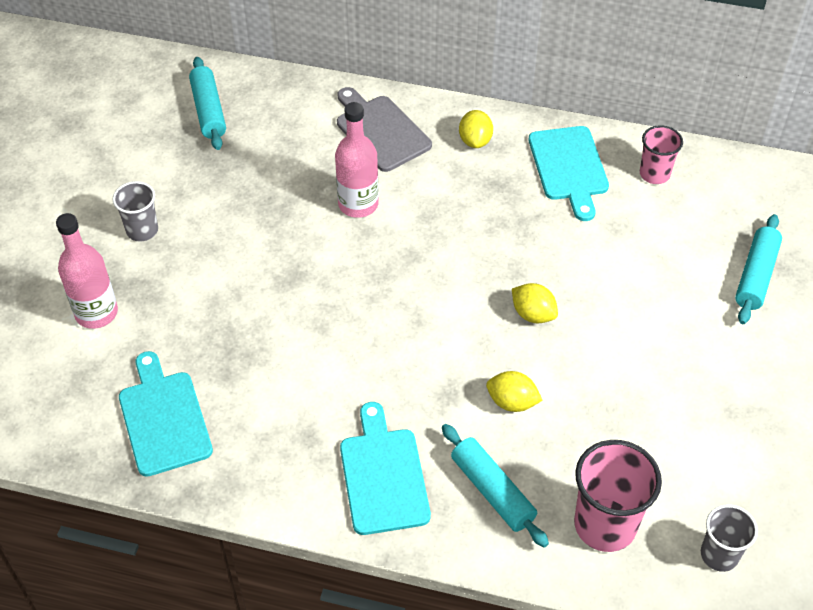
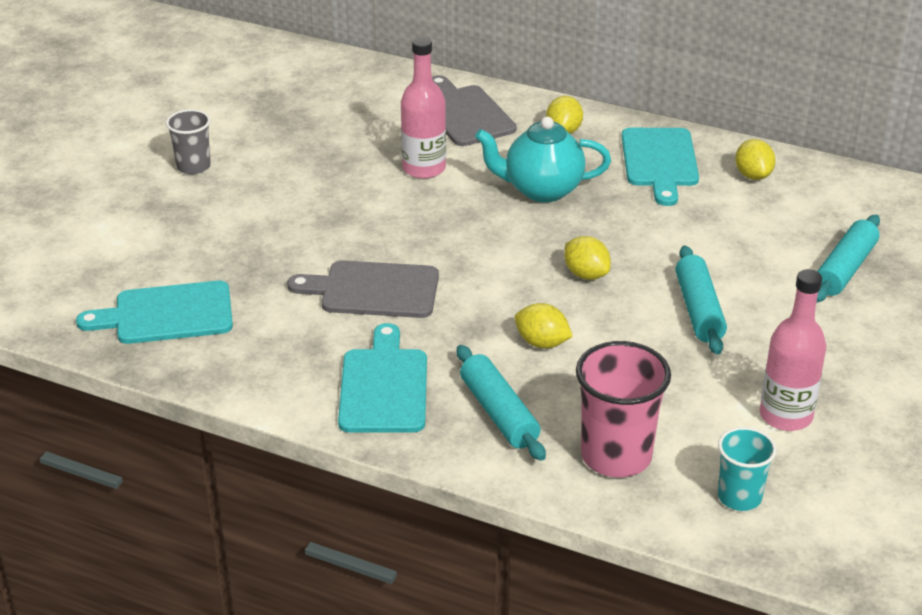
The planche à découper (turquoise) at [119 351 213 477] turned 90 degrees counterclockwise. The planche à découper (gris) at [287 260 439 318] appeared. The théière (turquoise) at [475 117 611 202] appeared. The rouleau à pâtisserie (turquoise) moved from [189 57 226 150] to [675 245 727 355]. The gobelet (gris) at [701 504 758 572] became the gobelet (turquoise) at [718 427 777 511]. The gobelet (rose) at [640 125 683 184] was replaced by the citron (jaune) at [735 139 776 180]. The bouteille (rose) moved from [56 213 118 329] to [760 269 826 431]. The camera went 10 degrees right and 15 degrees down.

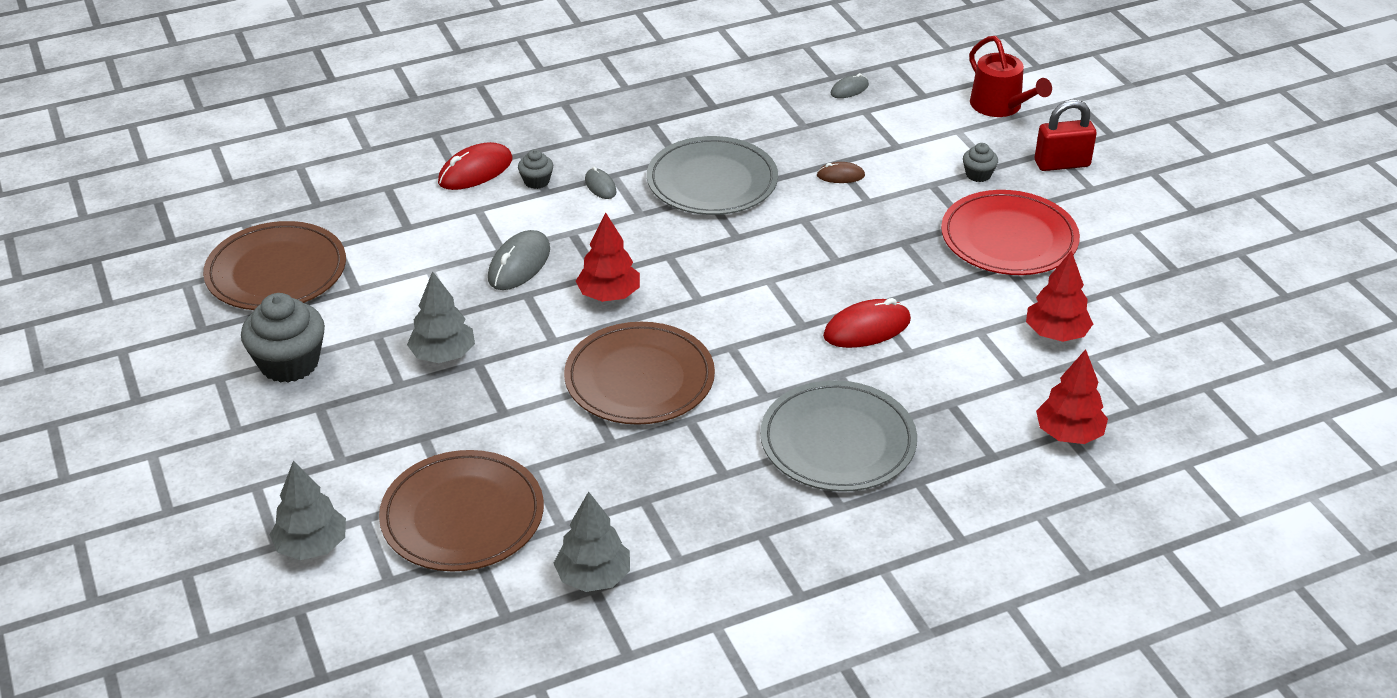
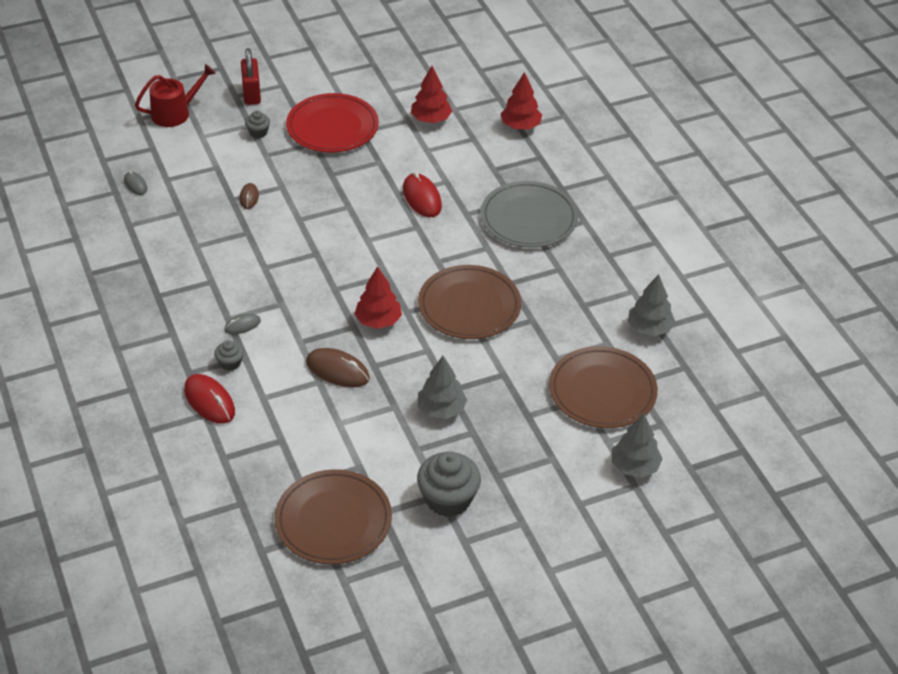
The souris (gris) at [488 230 550 290] became the souris (marron) at [306 348 370 387]. The assiette (gris) at [647 136 778 215] disappeared. The camera went 90 degrees left and 5 degrees up.

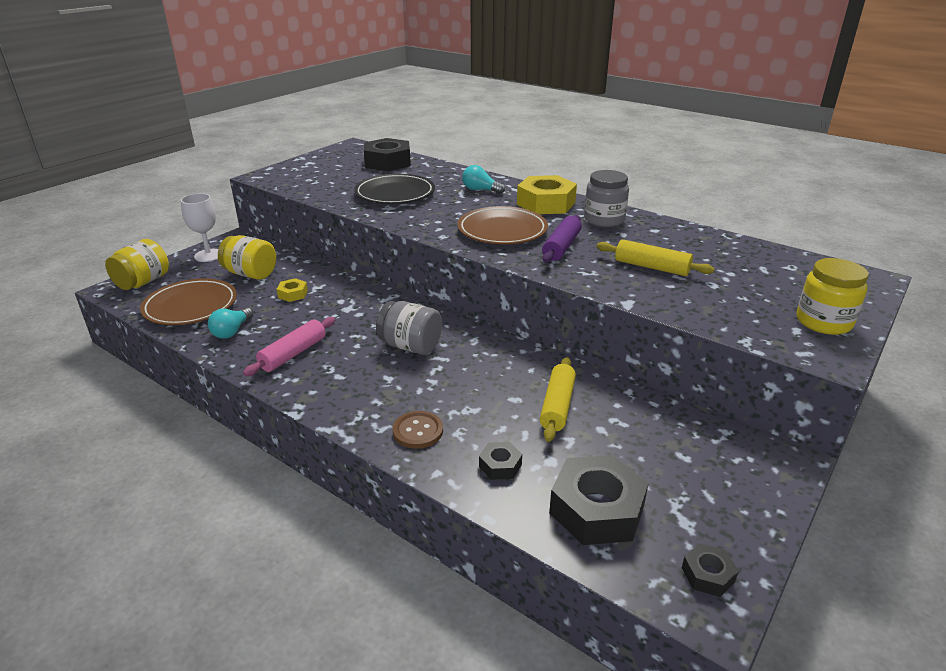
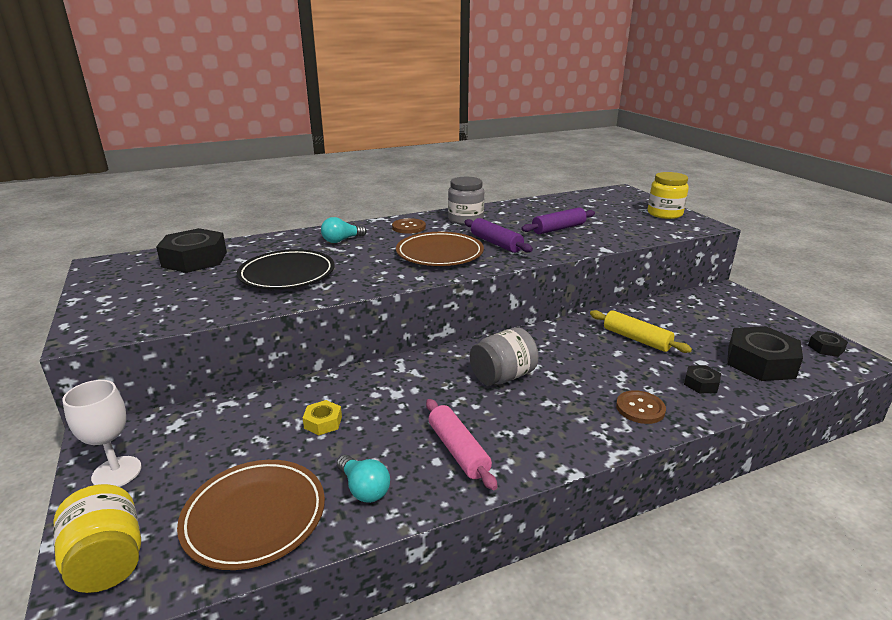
The écrou (jaune) at [517 175 577 214] was replaced by the bouton (marron) at [392 218 426 234]. The rouleau à pâtisserie (jaune) at [597 239 714 276] became the rouleau à pâtisserie (violet) at [521 207 595 234]. The bocal (jaune) at [218 235 276 280] disappeared. The camera went 60 degrees left and 5 degrees down.

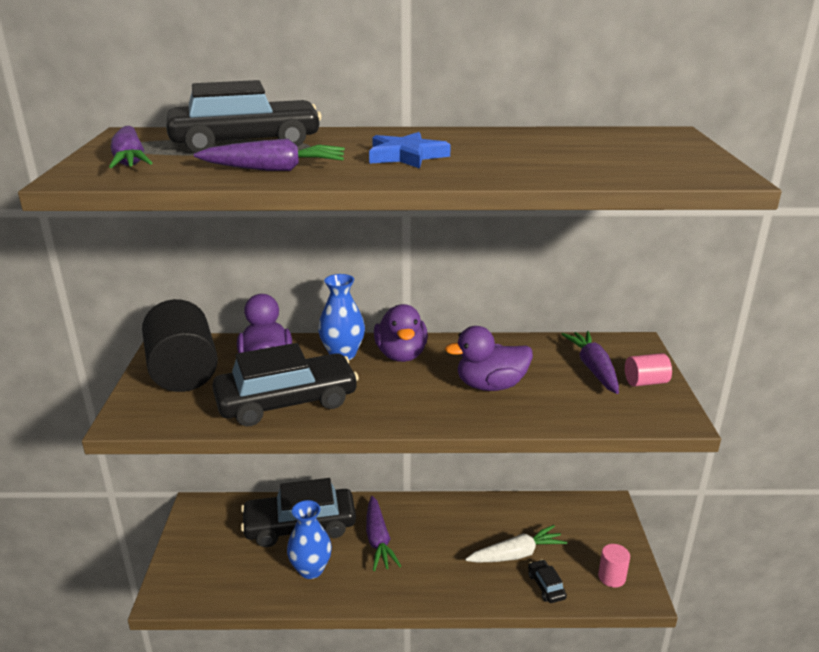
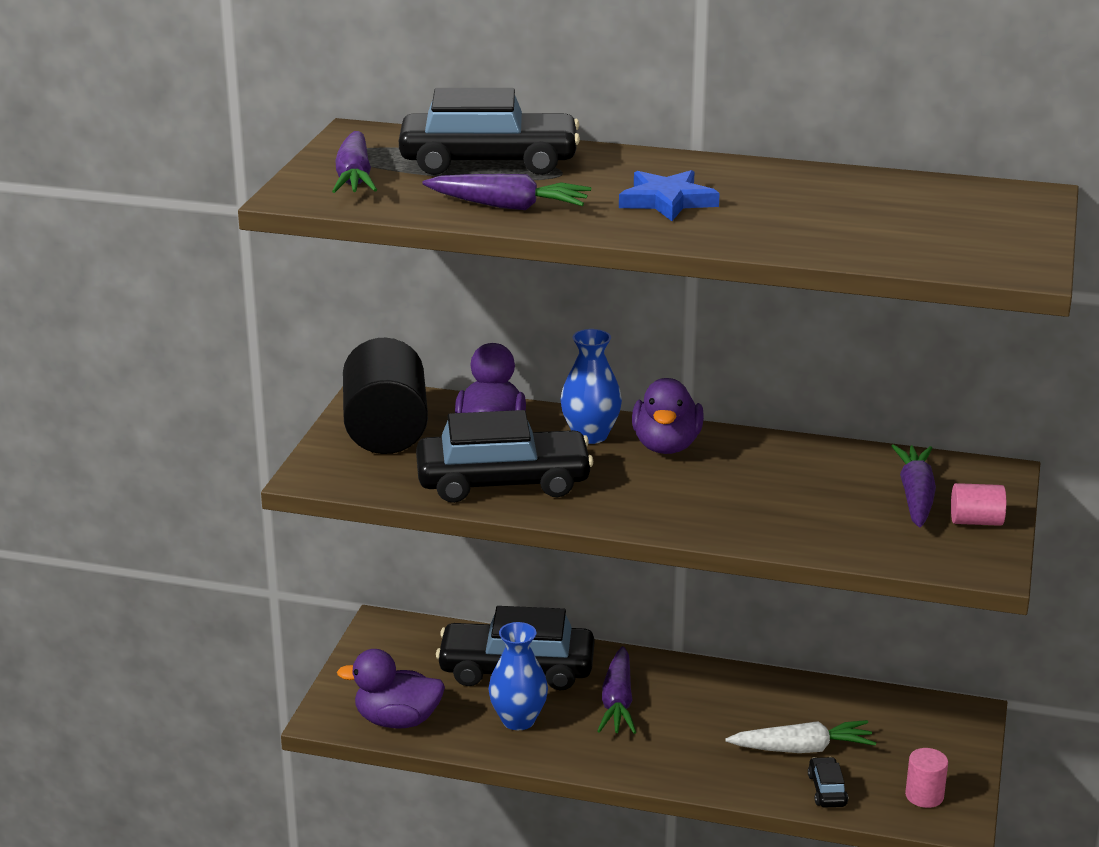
The canard (violet) moved from [445 326 533 391] to [337 649 445 728]. The camera went 15 degrees right and 0 degrees up.

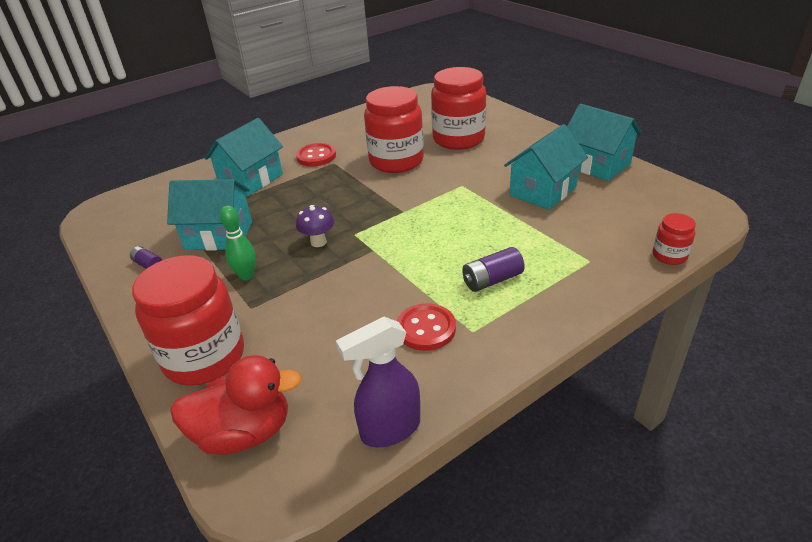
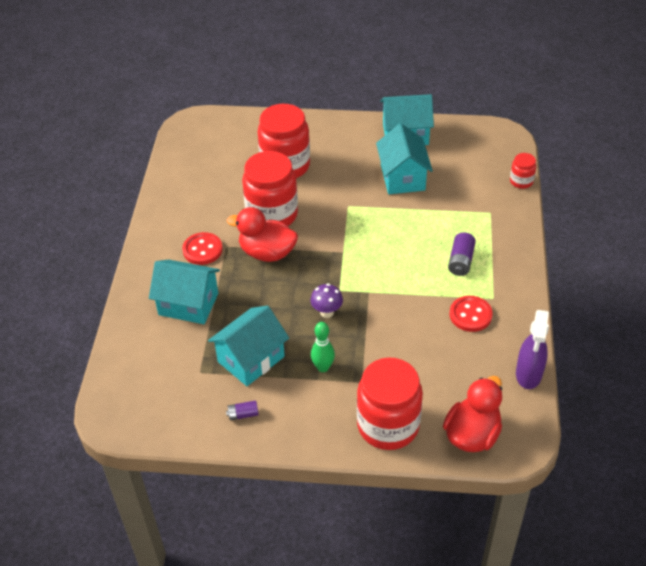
The maison (turquoise) at [205 118 283 196] turned 60 degrees counterclockwise. The canard (rouge) at [227 207 298 262] appeared. The camera went 50 degrees left and 10 degrees up.

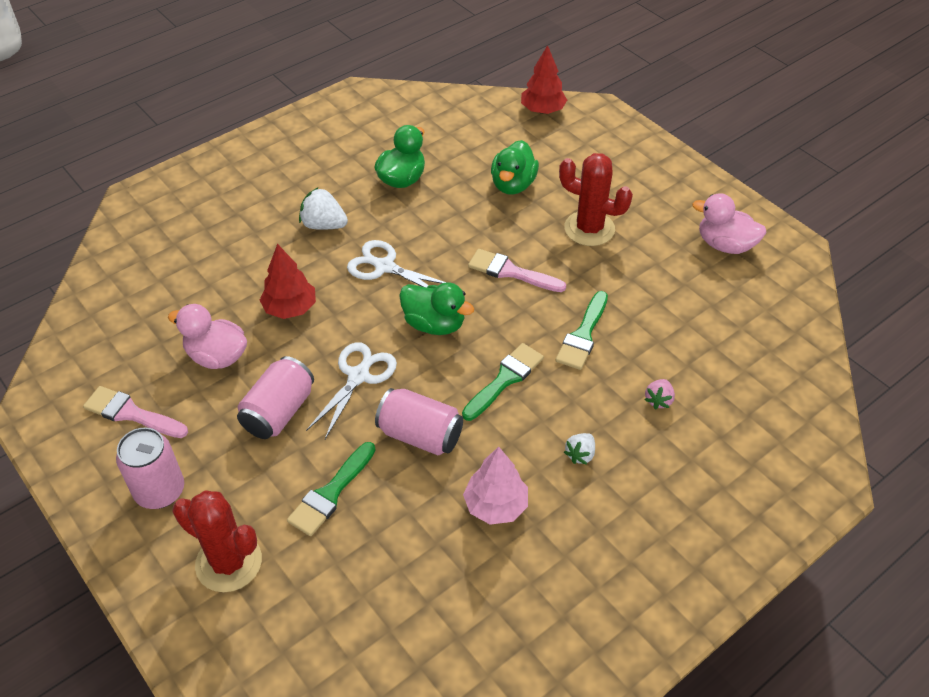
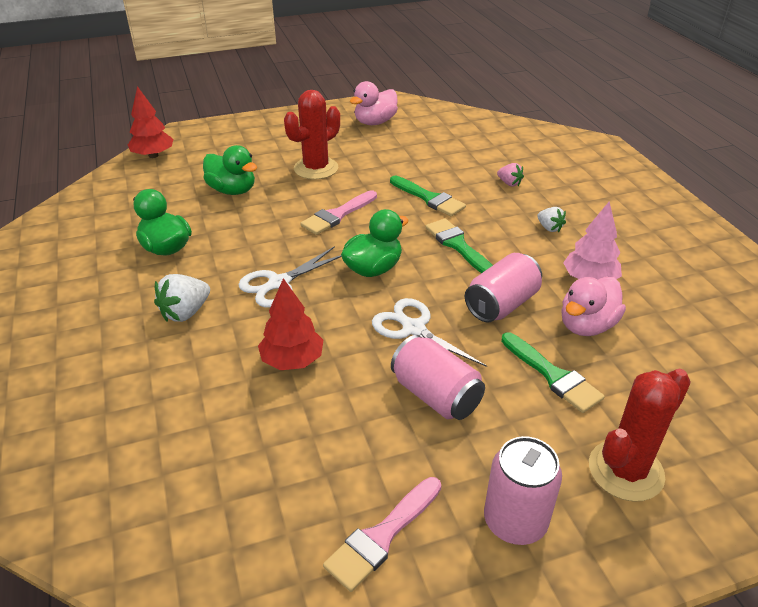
The canard (rose) moved from [168 304 247 369] to [561 276 626 336]. The camera went 70 degrees left and 10 degrees down.

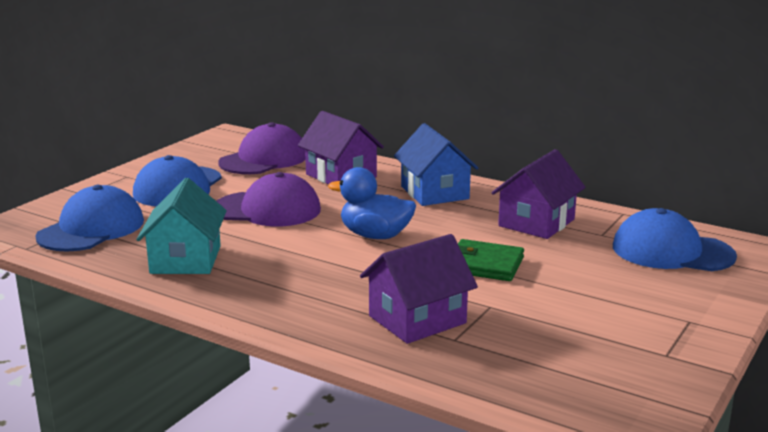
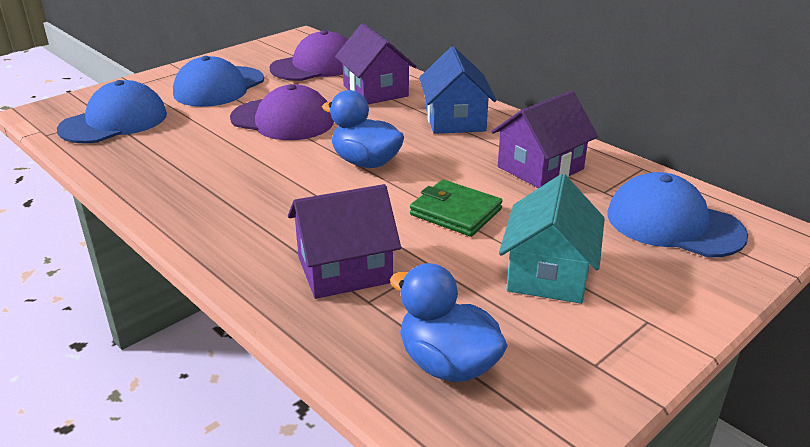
The canard (bleu) at [390 263 508 382] appeared. The maison (turquoise) moved from [136 178 227 274] to [499 174 605 304]. The camera went 15 degrees right and 10 degrees up.

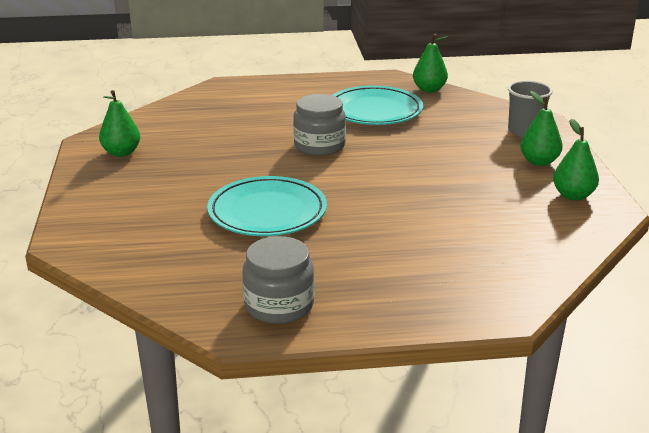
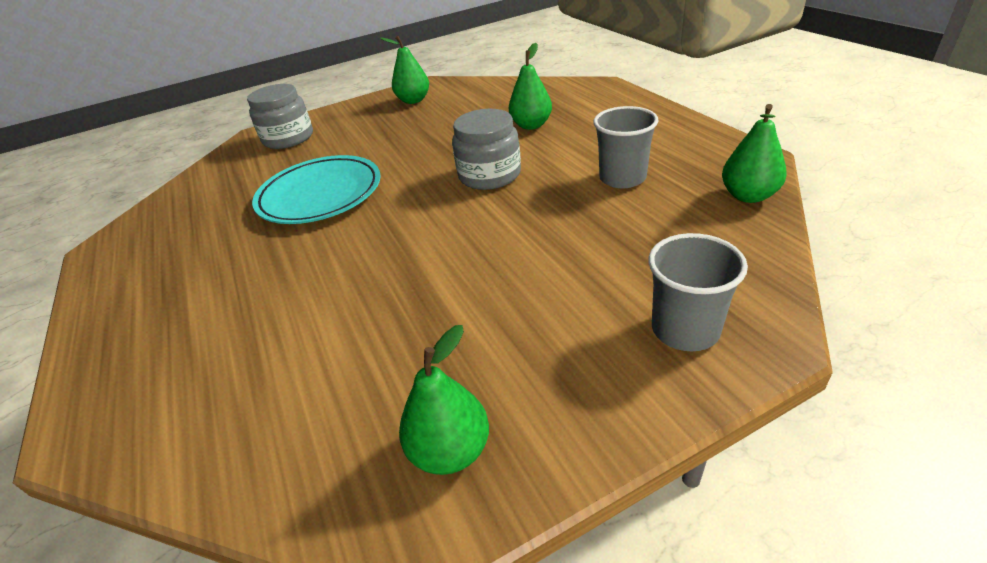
The bocal (gris) moved from [242 236 314 324] to [247 84 313 149]. The poire (vert) moved from [520 91 563 166] to [509 43 552 130]. The assiette (turquoise) at [332 85 423 125] was replaced by the gobelet (gris) at [593 106 658 188]. The camera went 75 degrees right and 10 degrees up.

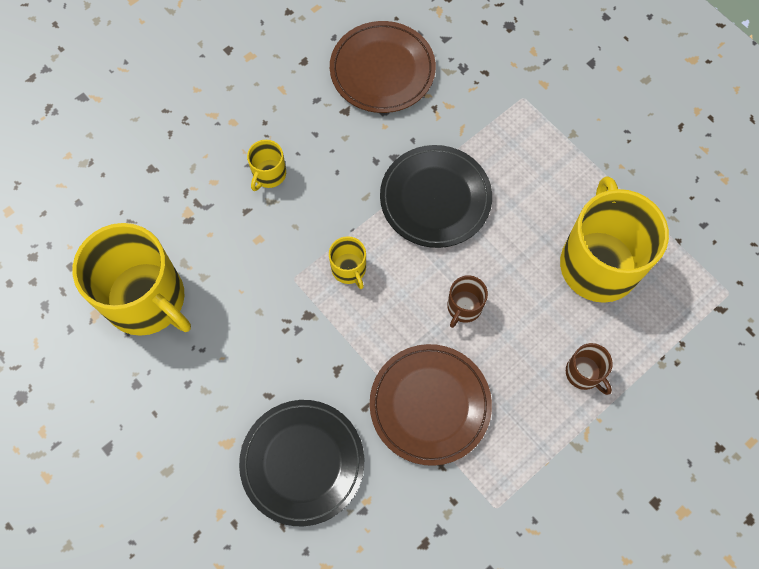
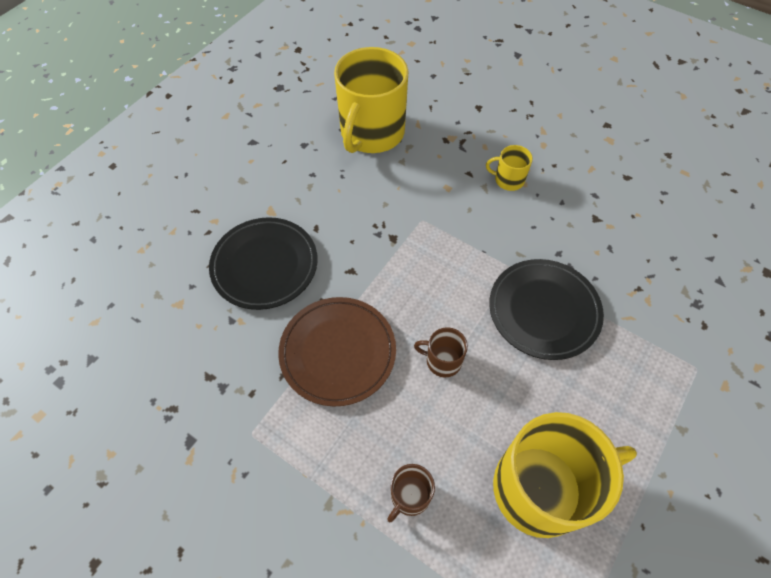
The tasse (jaune) at [329 236 366 289] disappeared. The assiette (marron) at [330 21 436 113] disappeared. The camera went 75 degrees right and 10 degrees down.

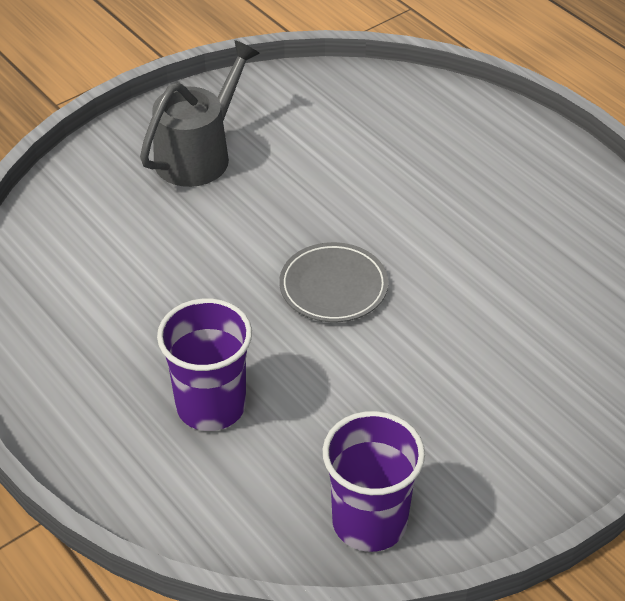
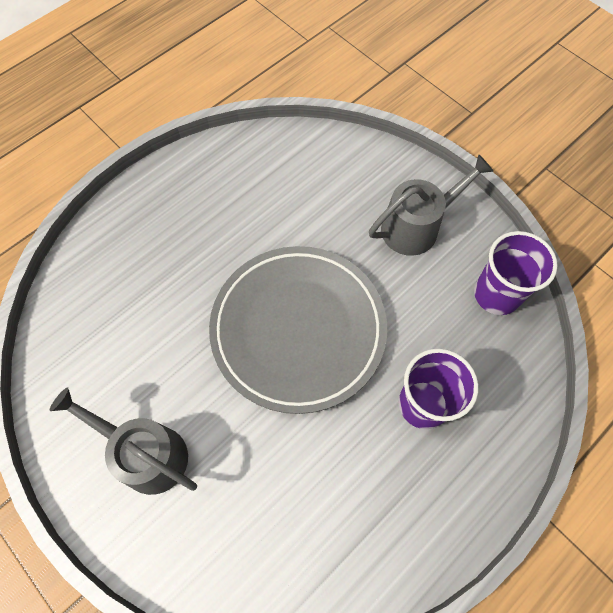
The assiette (gris) at [279 242 388 322] changed to 2.15 times the size. The arrosoir (gris) at [369 154 494 256] appeared. The camera went 95 degrees left and 20 degrees up.

